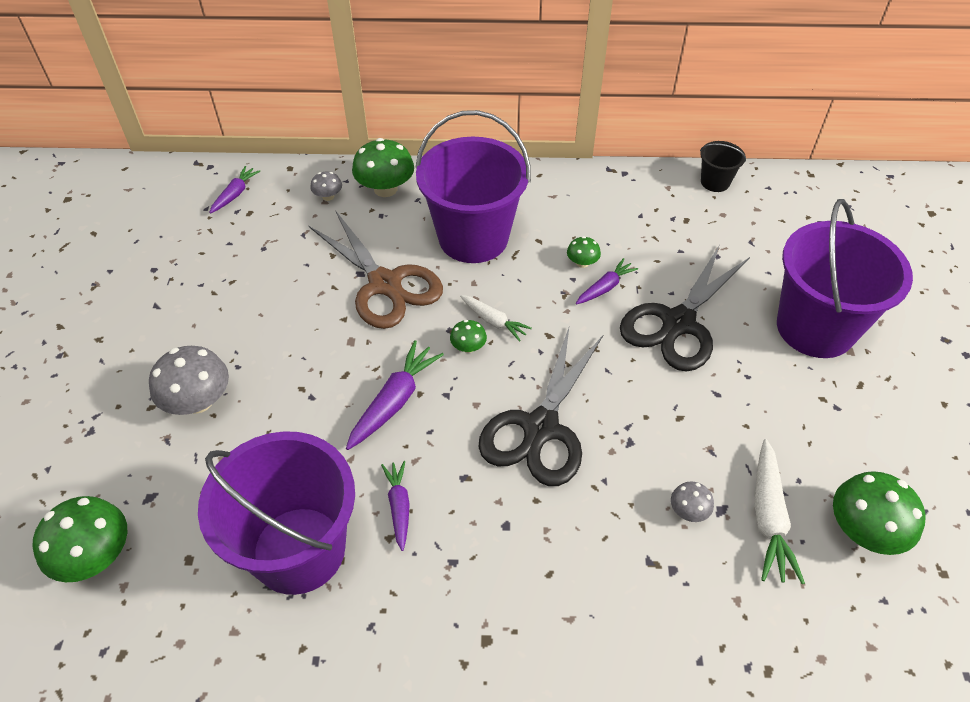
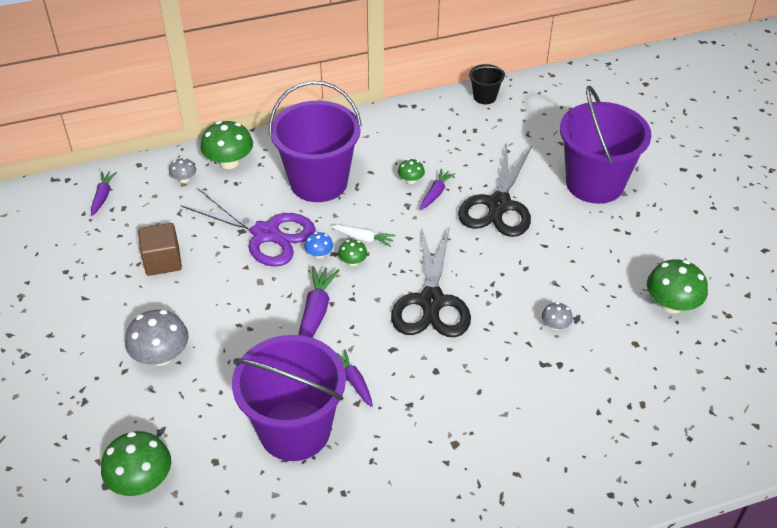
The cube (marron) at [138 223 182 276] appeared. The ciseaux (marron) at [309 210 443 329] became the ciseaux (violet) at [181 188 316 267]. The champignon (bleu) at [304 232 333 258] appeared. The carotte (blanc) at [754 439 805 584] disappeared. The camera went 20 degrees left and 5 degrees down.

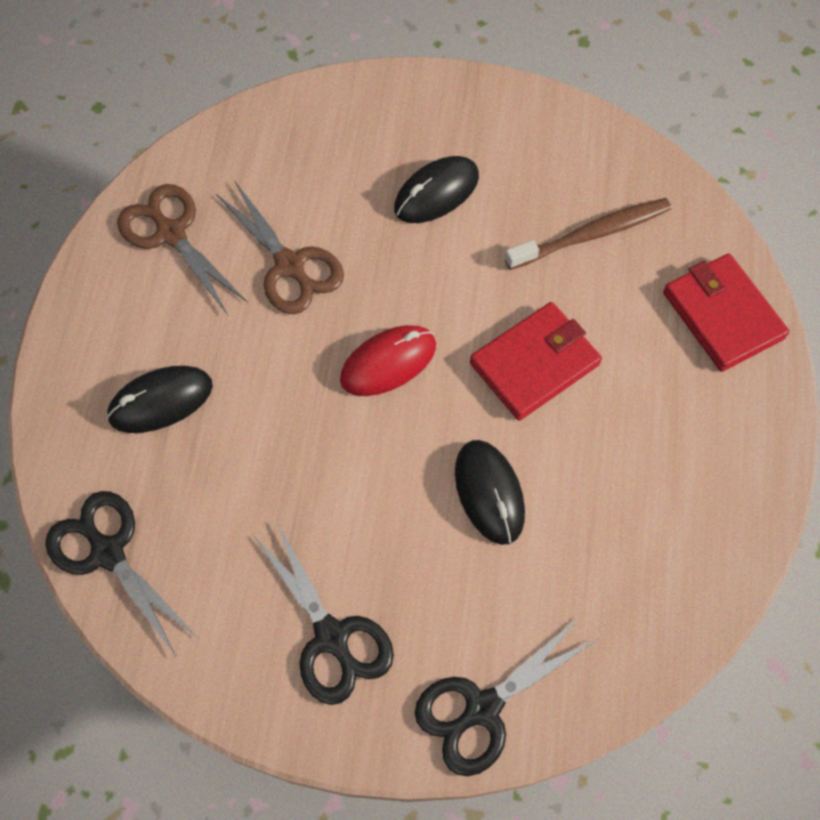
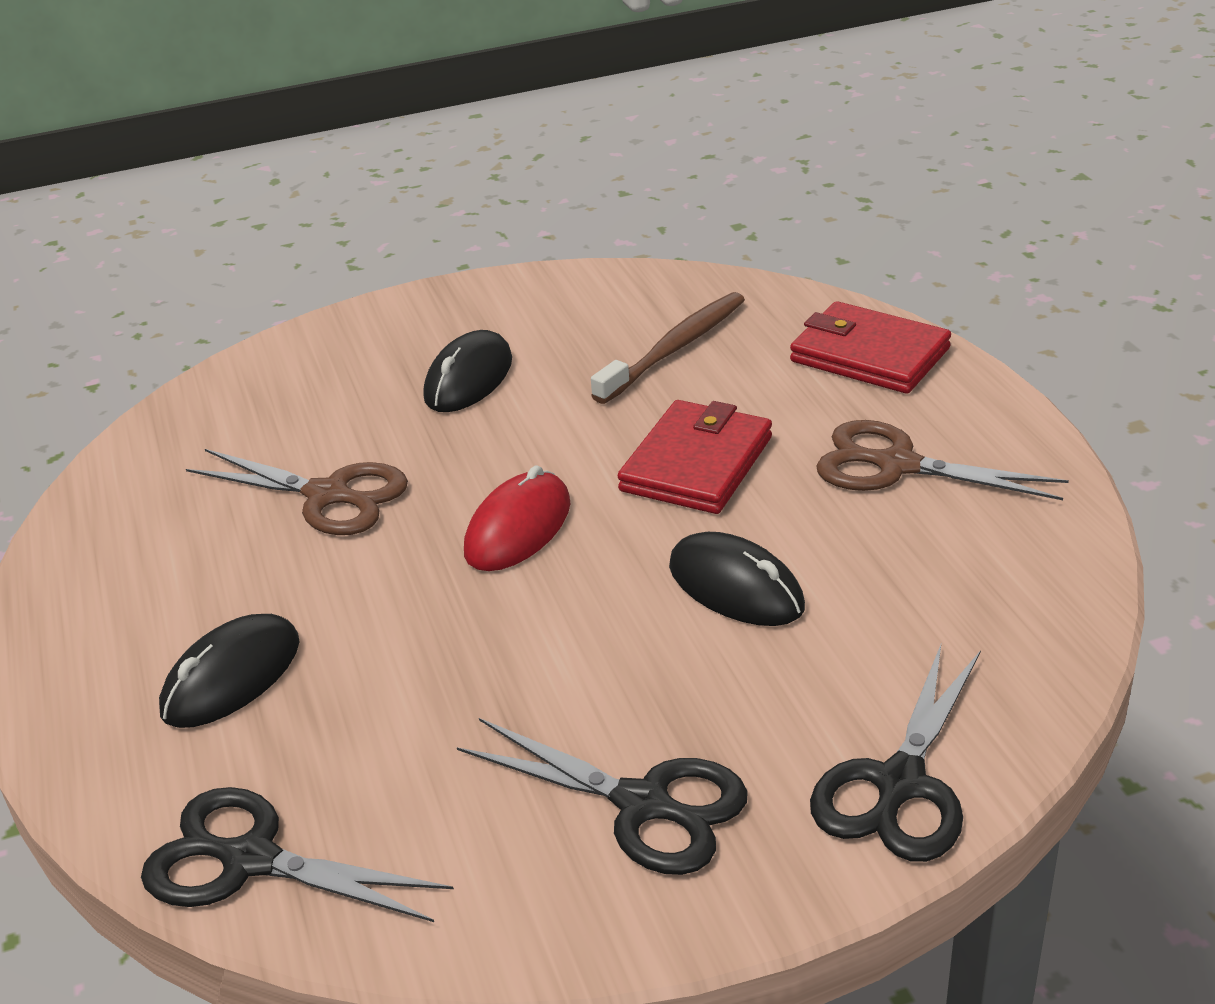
The ciseaux (marron) moved from [117 184 247 315] to [816 420 1069 500]. The camera went 25 degrees left and 30 degrees down.

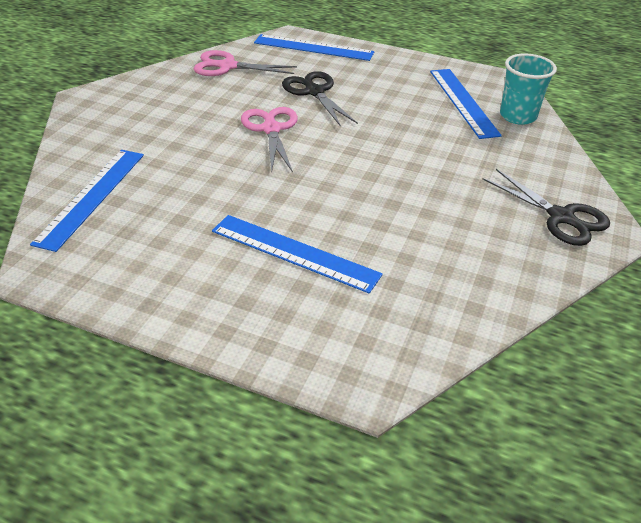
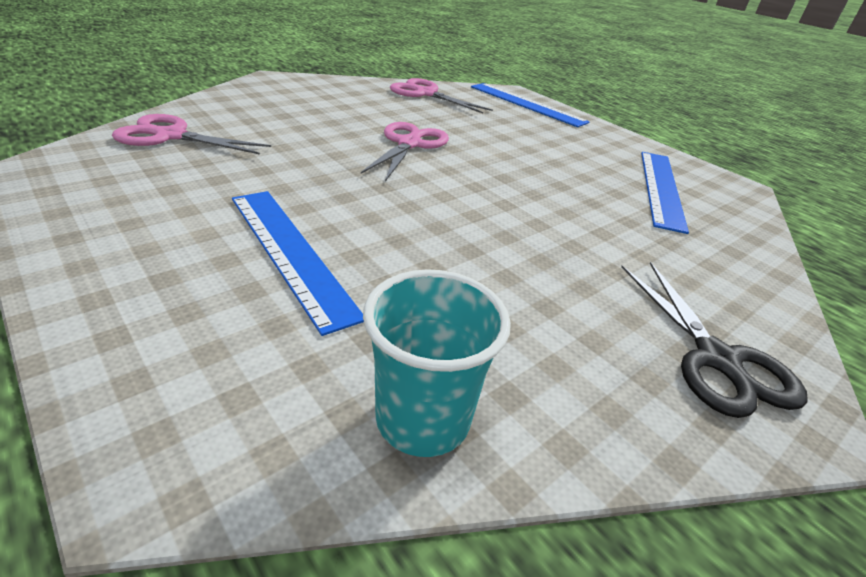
The règle (bleu) at [30 150 144 252] was replaced by the ciseaux (rose) at [112 114 271 155]. The gobelet (turquoise) moved from [500 53 557 125] to [363 269 511 457]. The ciseaux (noir) at [282 71 358 127] disappeared. The camera went 25 degrees right and 5 degrees down.

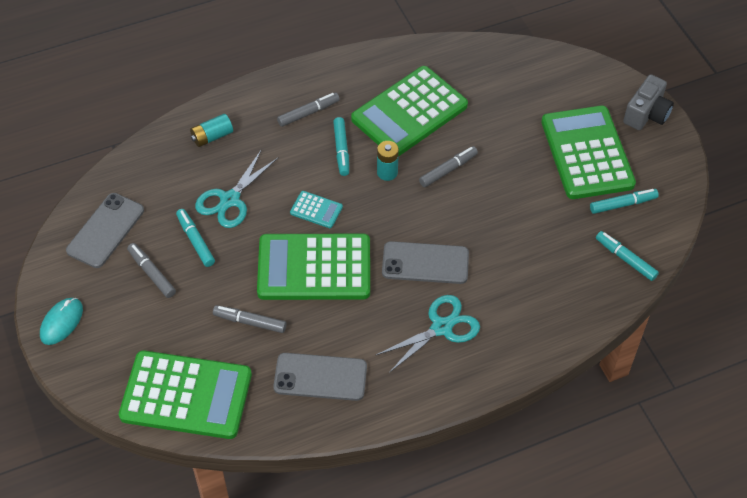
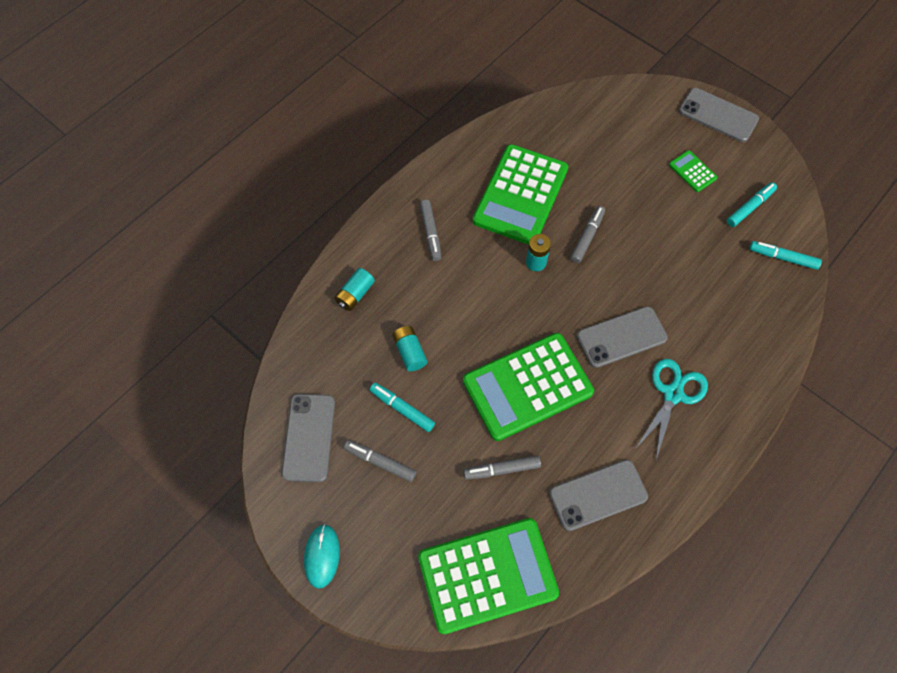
The ciseaux (turquoise) at [195 149 279 228] was replaced by the pile (turquoise) at [392 326 427 371]. The feutre (gris) at [277 93 340 127] turned 135 degrees clockwise. The calculatrice (vert) at [541 106 636 199] changed to 0.42 times the size. The appareil photo (gris) at [623 75 674 130] was replaced by the téléphone (gris) at [679 88 759 142]. The calculatrice (turquoise) at [290 191 343 228] disappeared. The feutre (turquoise) at [333 117 349 176] disappeared. The camera went 25 degrees left and 10 degrees up.

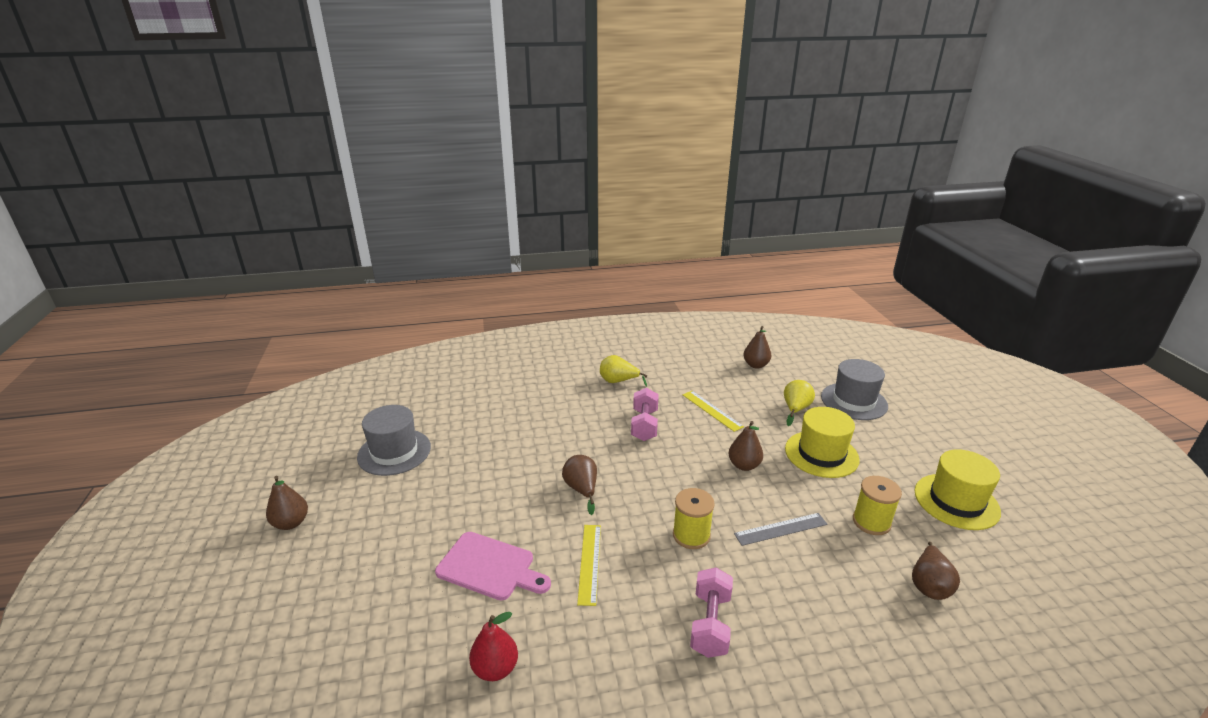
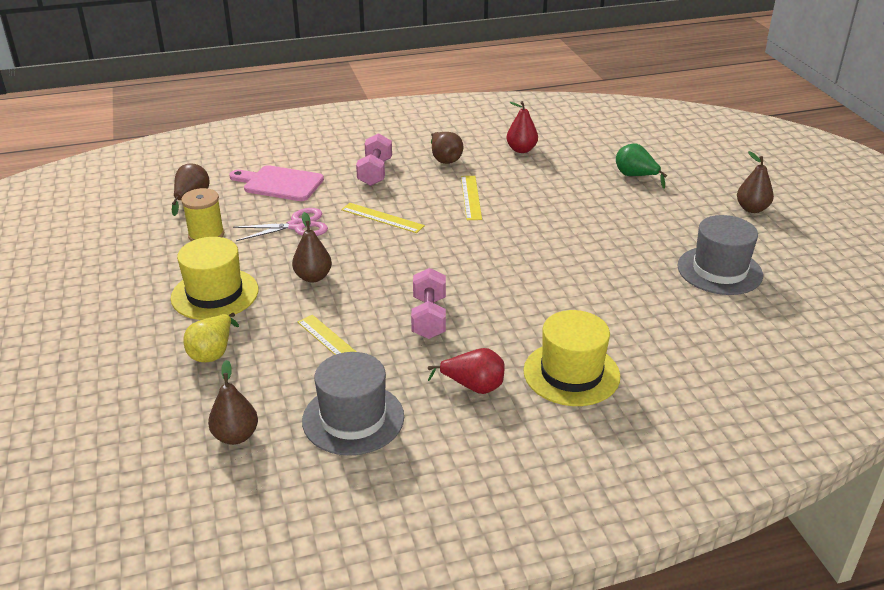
The planche à découper (rose) moved from [435 532 551 601] to [229 165 324 201]. The règle (gris) at [734 513 827 546] was replaced by the ciseaux (rose) at [233 208 328 241]. The chapeau (gris) moved from [821 359 888 420] to [302 352 404 456]. The bobine (jaune) at [673 488 715 549] was replaced by the règle (jaune) at [341 203 425 233]. The poire (jaune) at [600 355 647 386] became the poire (rouge) at [428 348 505 394]. The poire (marron) moved from [562 455 597 515] to [431 132 463 164]. The chapeau (jaune) moved from [915 449 1001 530] to [523 310 620 406]. The poire (vert) at [616 144 667 189] appeared. The camera went 175 degrees right and 5 degrees up.

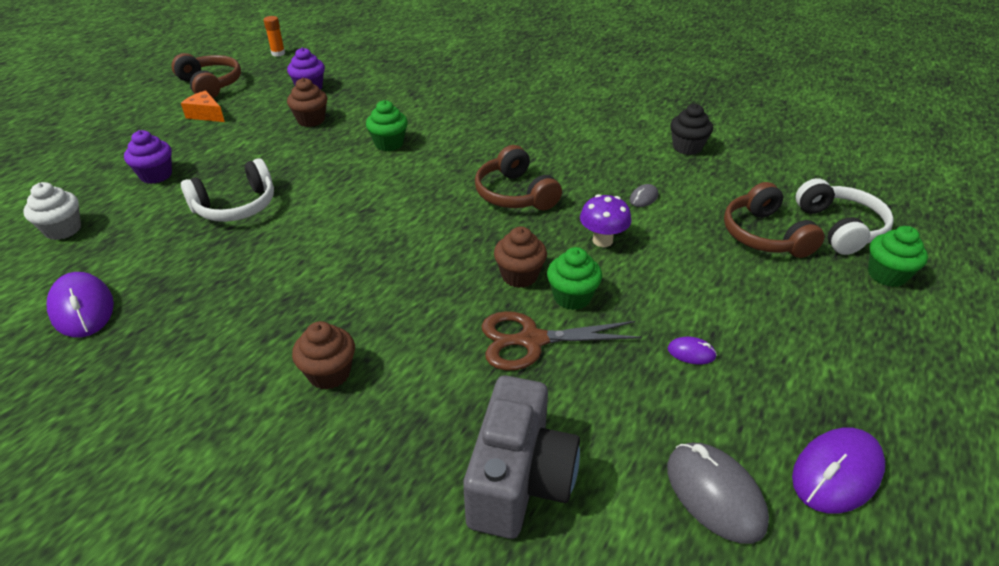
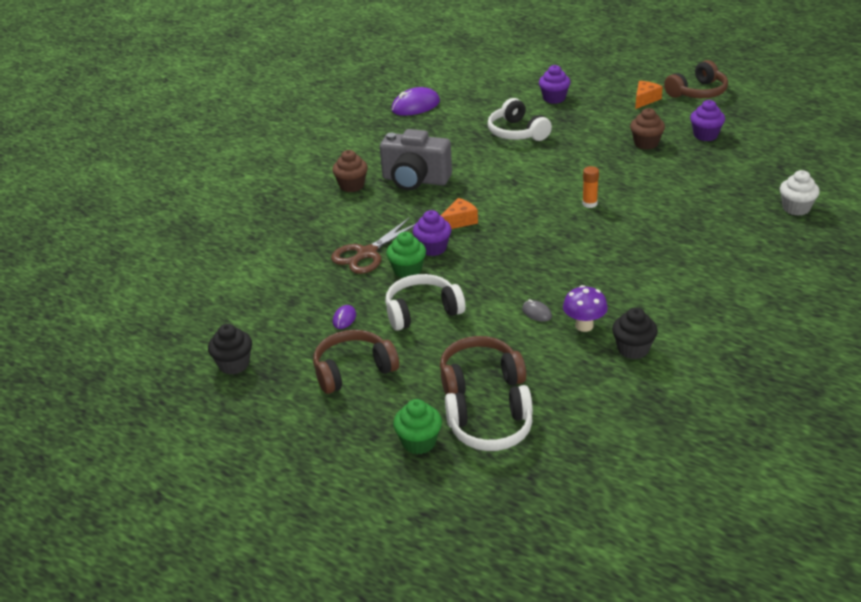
The souris (violet) at [792 428 885 514] was replaced by the muffin (noir) at [208 324 252 375]. The casque audio (marron) moved from [475 145 562 210] to [313 330 399 394]. The ciseaux (marron) at [482 311 642 371] turned 135 degrees counterclockwise. The appareil photo (gris) moved from [463 375 580 539] to [380 129 452 190]. The casque audio (blanc) at [385 274 465 331] appeared. The muffin (marron) at [494 226 547 288] became the muffin (violet) at [413 210 452 256]. The fromage (orange) at [441 198 478 229] appeared. The champignon (violet) moved from [580 194 632 247] to [563 285 608 332]. The bâton de colle (orange) moved from [264 16 285 57] to [582 166 599 208]. The muffin (blanc) moved from [23 182 81 240] to [780 170 820 216]. The muffin (vert) at [366 100 408 151] disappeared. The souris (gris) at [667 443 769 544] disappeared. The camera went 95 degrees right and 5 degrees down.

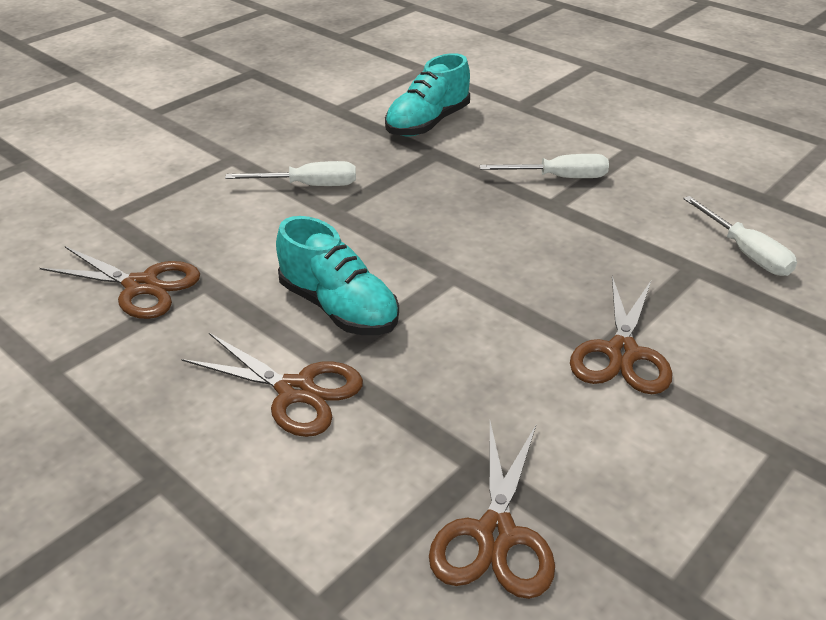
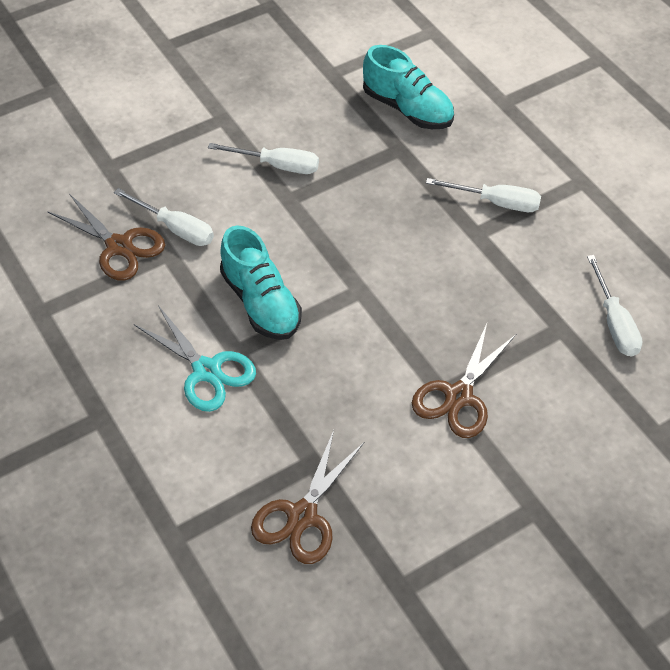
The tournevis (blanc) at [114 188 214 246] appeared. The ciseaux (marron) at [181 333 363 437] became the ciseaux (turquoise) at [134 306 256 412]. The chaussure (turquoise) at [385 53 470 137] turned 105 degrees counterclockwise. The camera went 15 degrees right and 15 degrees up.

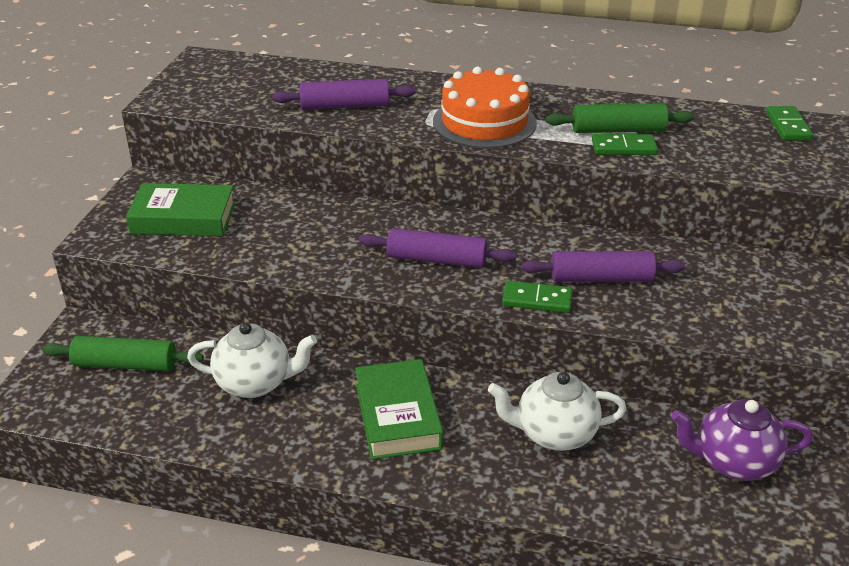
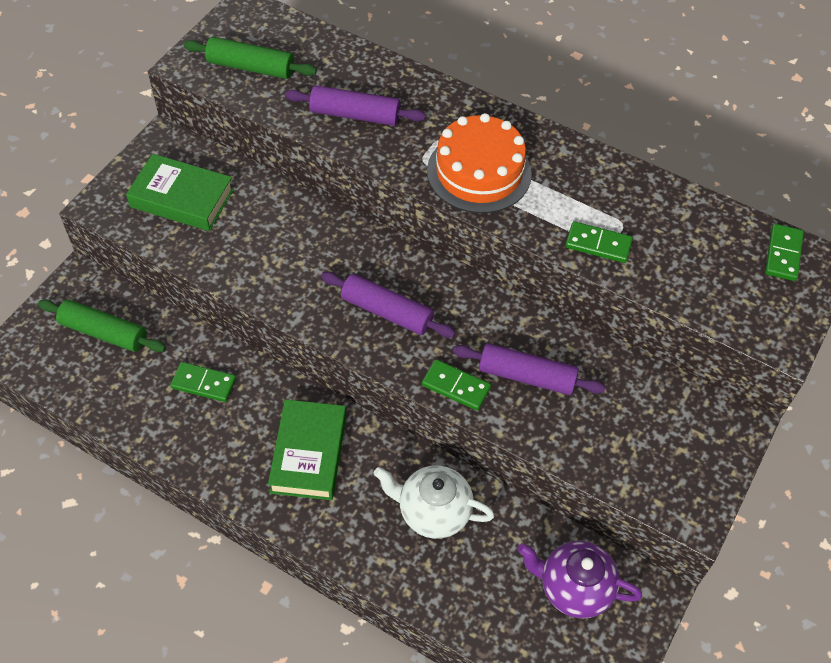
The théière (blanc) at [187 322 317 398] was replaced by the domino (vert) at [170 362 236 402]. The rouleau à pâtisserie (vert) moved from [546 103 694 133] to [183 37 317 79]. The camera went 15 degrees right and 20 degrees up.

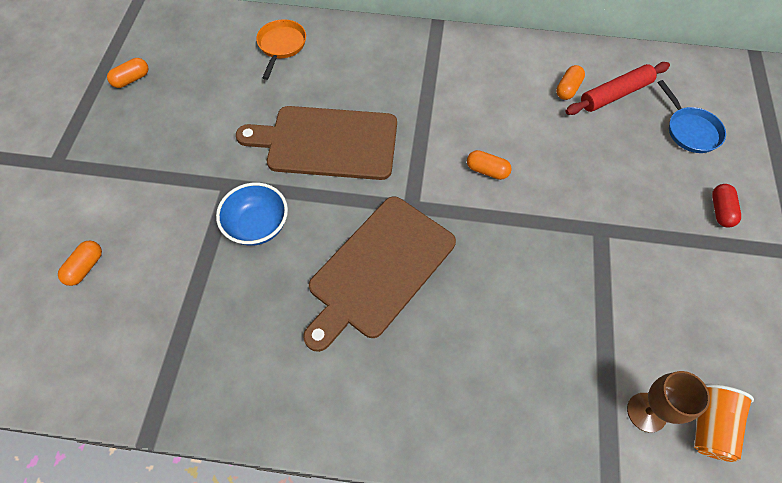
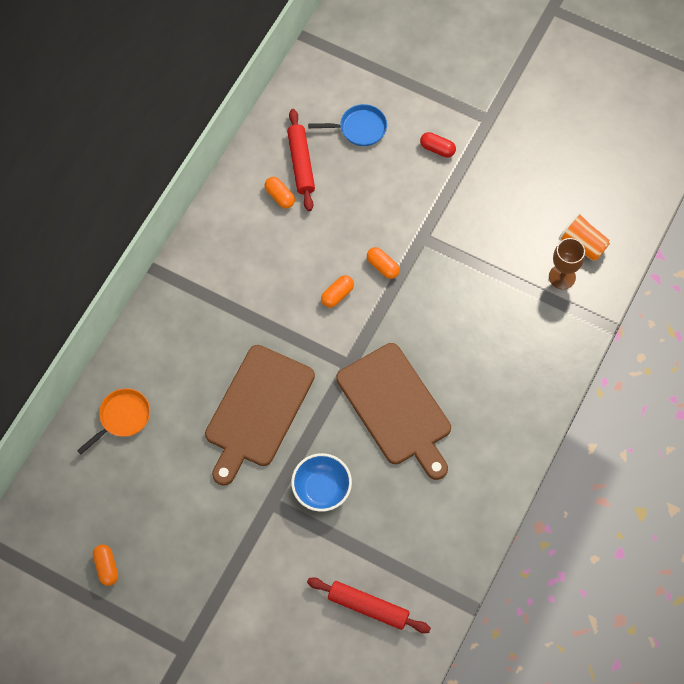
The poêle (orange) at [256 19 306 80] turned 105 degrees clockwise. The rouleau à pâtisserie (rouge) at [307 577 431 633] appeared. The gélule (orange) moved from [58 240 102 286] to [367 247 400 279]. The camera went 70 degrees left and 5 degrees up.

